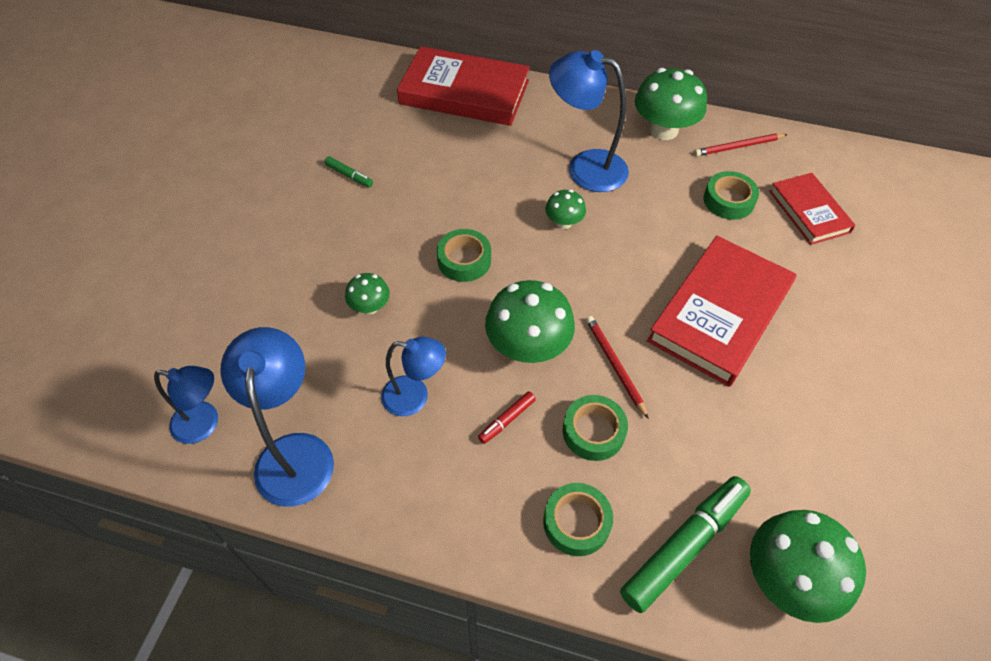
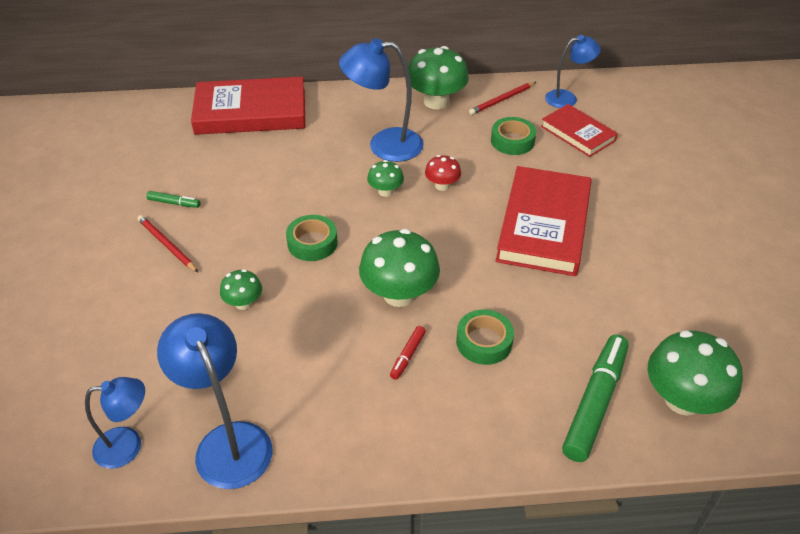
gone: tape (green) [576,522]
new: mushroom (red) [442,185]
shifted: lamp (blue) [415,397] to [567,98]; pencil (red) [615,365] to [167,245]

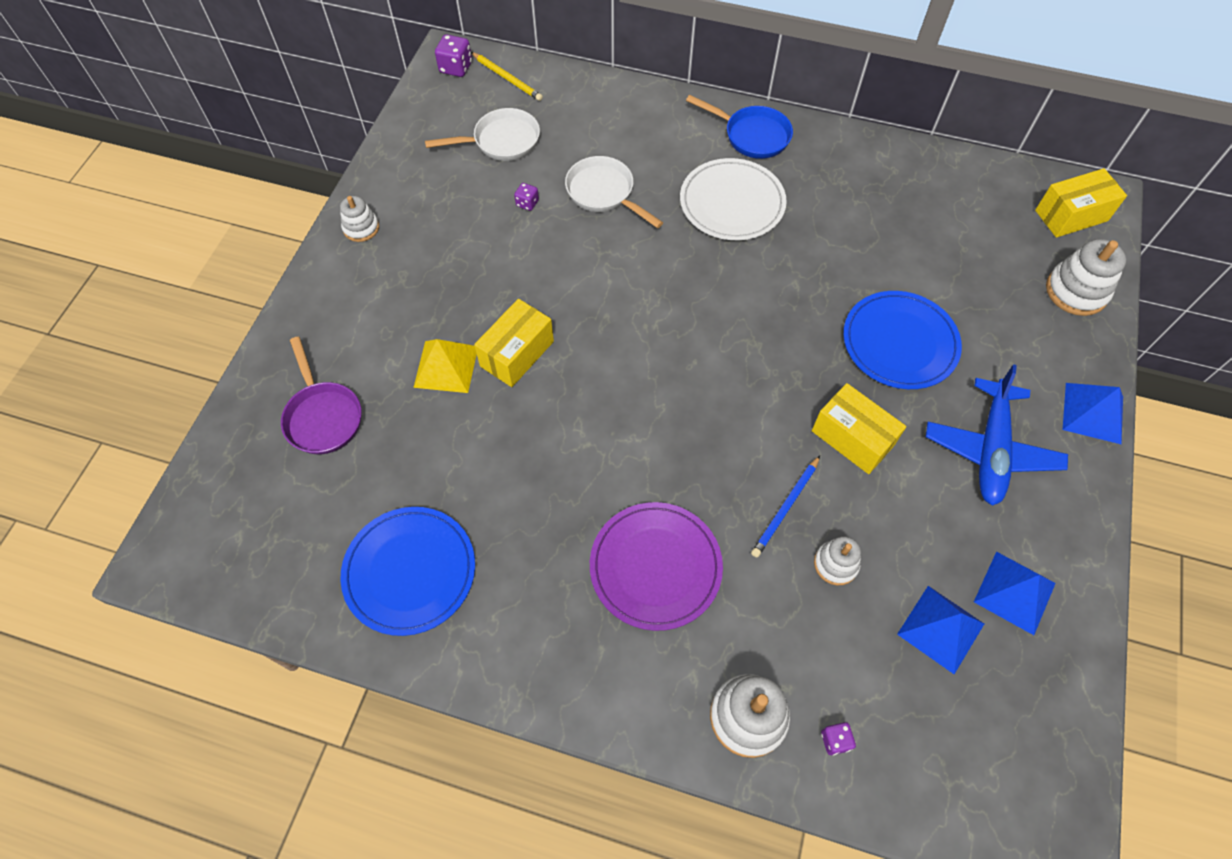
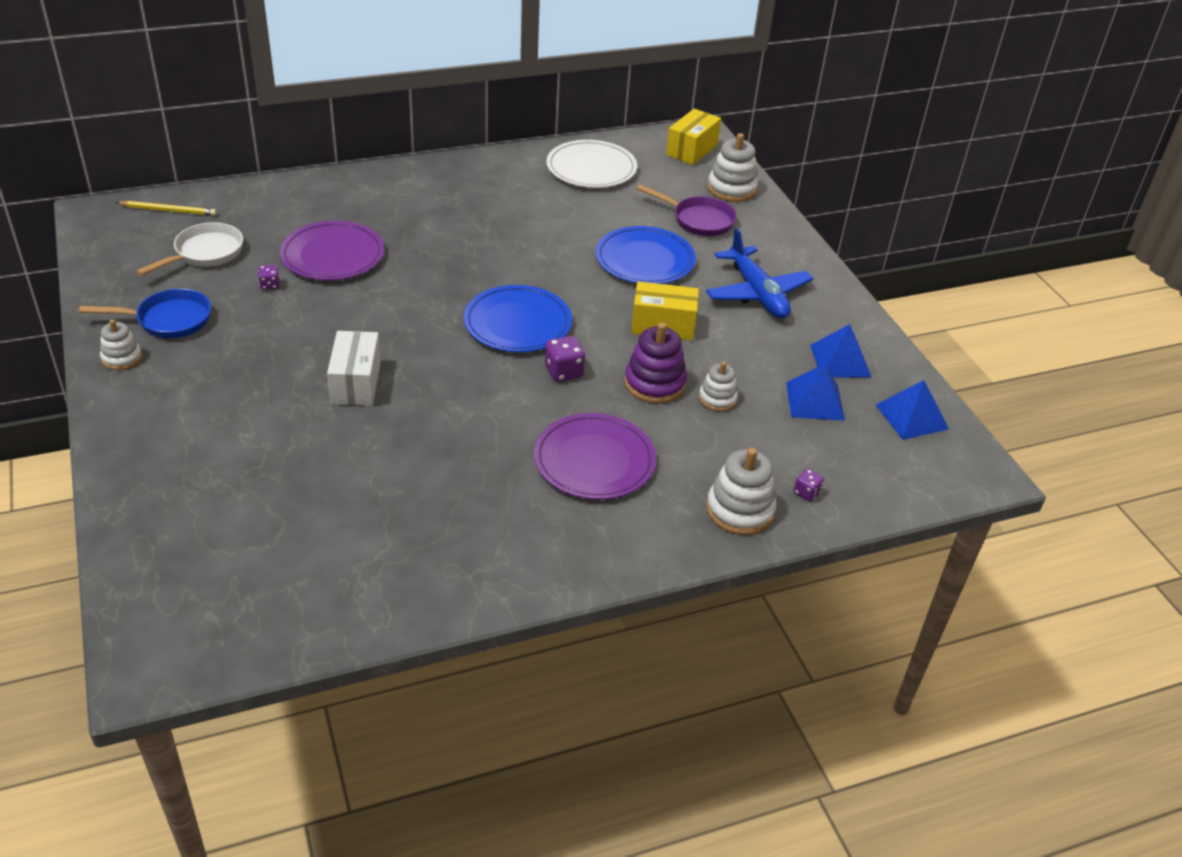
gone: pyramid (yellow) [446,366]
shifted: pan (purple) [323,416] to [698,220]; plate (blue) [410,571] to [517,323]; dice (purple) [456,68] to [564,372]; plate (white) [732,203] to [591,168]; pan (blue) [752,135] to [168,320]; pyramid (blue) [1093,413] to [911,416]
swapped: pan (white) [604,193] to plate (purple) [333,255]; pencil (blue) [786,508] to stacking toy (purple) [654,384]
repainted: box (yellow) [517,353] to box (white) [356,383]

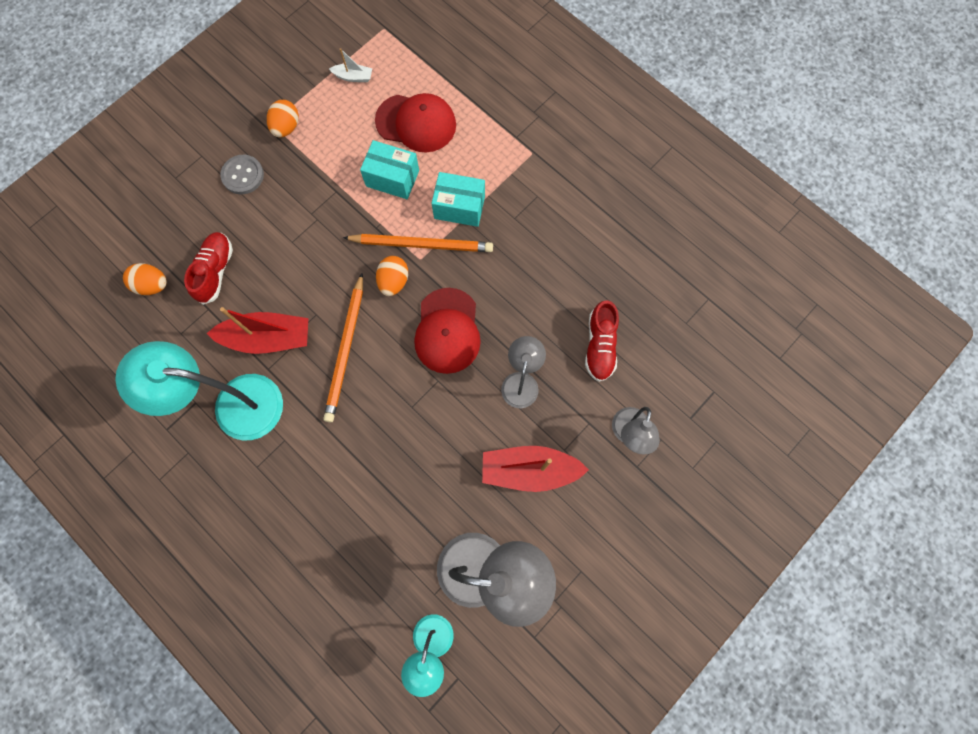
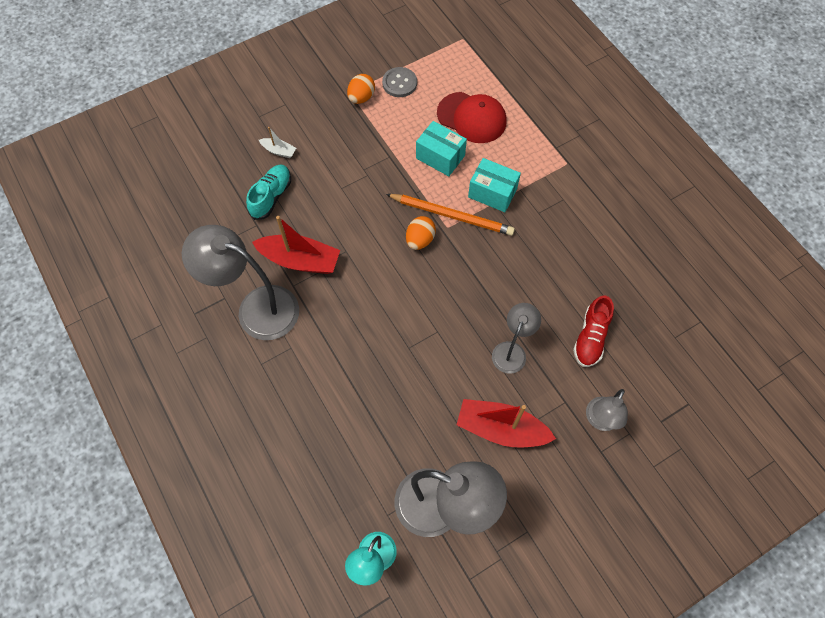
gone: egg (orange) [152,285]; pencil (orange) [346,350]; cap (red) [447,331]
shifted: button (grey) [243,175] to [399,83]; boat (white) [353,77] to [279,151]
repainted: lamp (turquoise) [234,405] to lamp (grey) [256,308]; shoe (red) [215,271] to shoe (turquoise) [271,196]

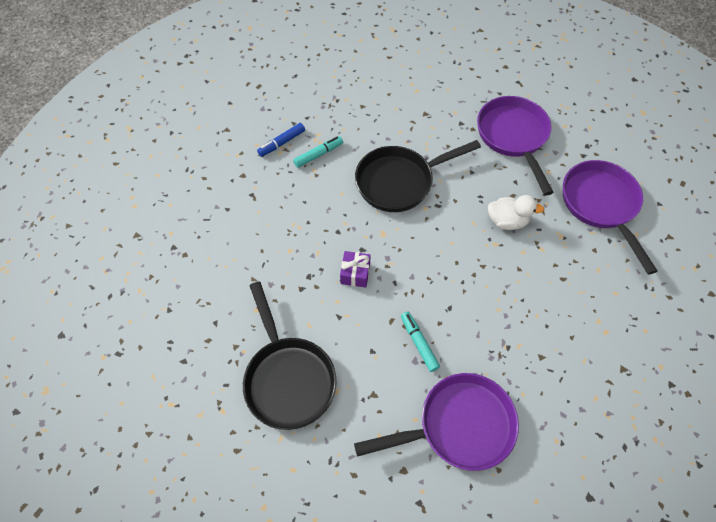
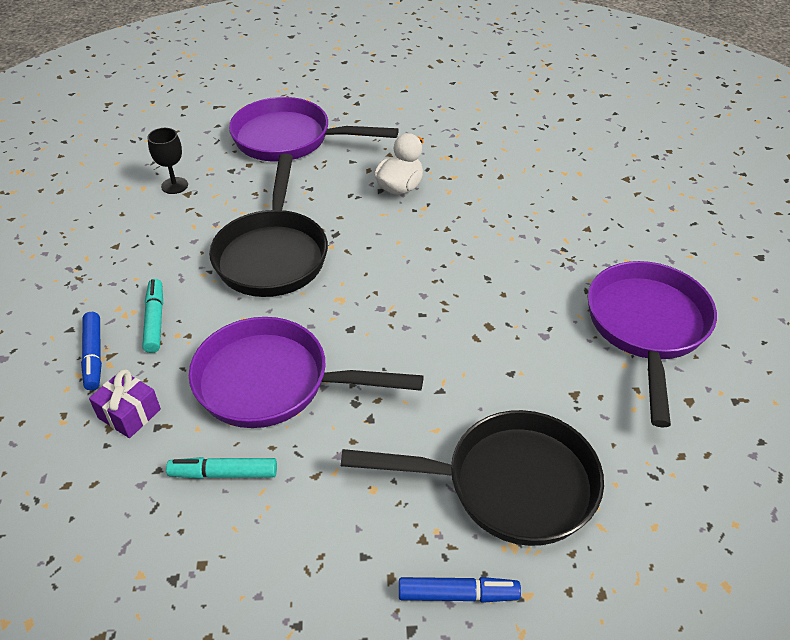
new: goblet (black) [174,185]; marker (blue) [458,594]
shifted: gift (purple) [355,273] to [129,413]; marker (turquoise) [419,343] to [223,473]; pan (purple) [601,205] to [273,382]

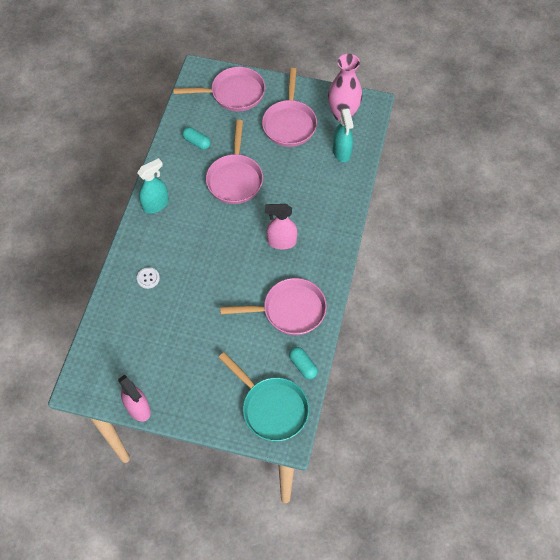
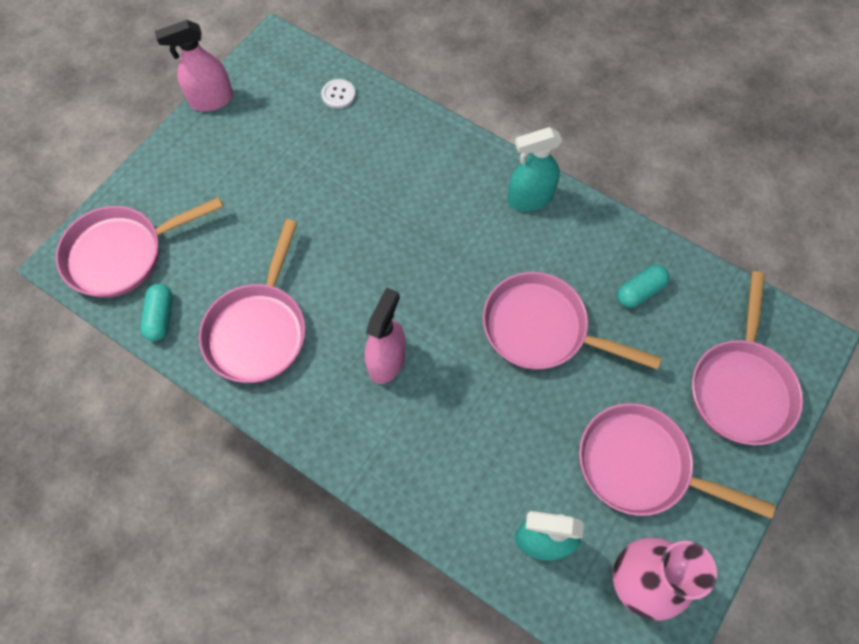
shifted: button (white) [148,278] to [338,95]
repainted: pan (turquoise) [272,408] to pan (pink) [122,254]
rotated: spray bottle (turquoise) [156,204] = [529,199] 90 degrees clockwise; capsule (turquoise) [303,365] = [160,317] 75 degrees counterclockwise

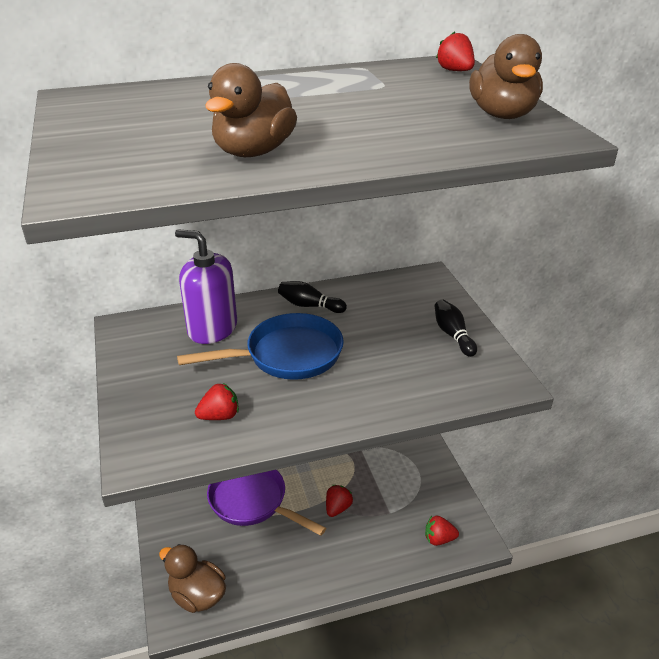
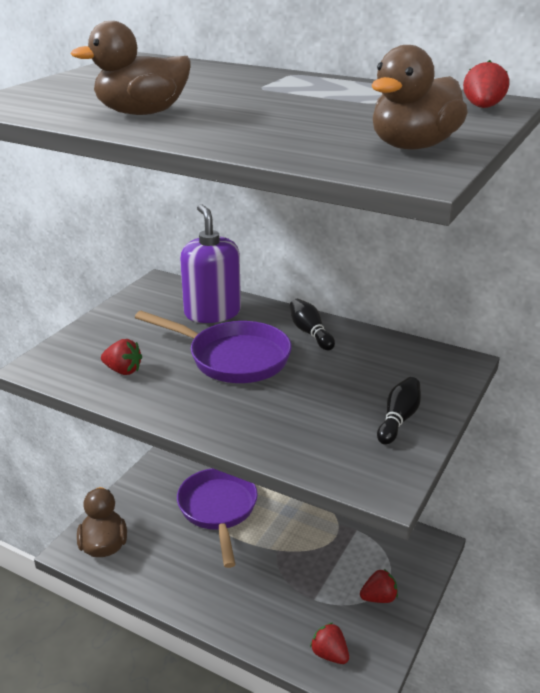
shifted: strawberry (red) [337,508] to [379,598]
repainted: pan (blue) [287,355] to pan (purple) [233,358]

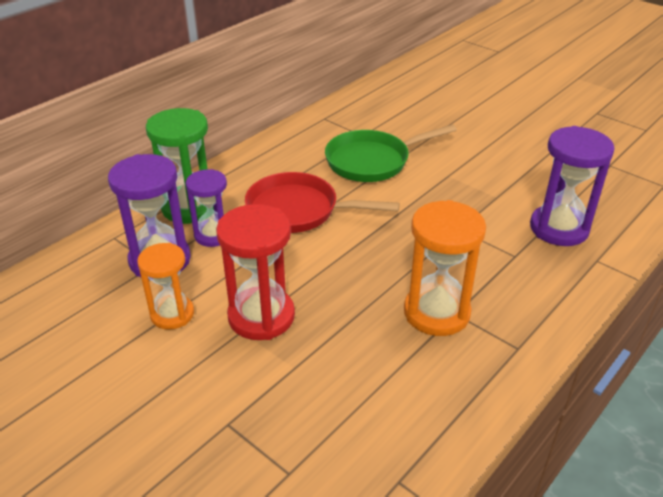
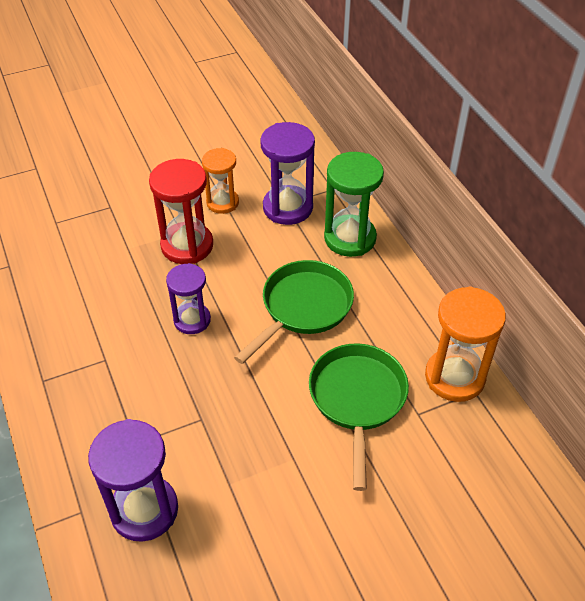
shifted: hourglass (purple) [213,235] to [192,320]; hourglass (orange) [436,312] to [454,377]
repainted: pan (red) [298,210] to pan (green) [303,308]

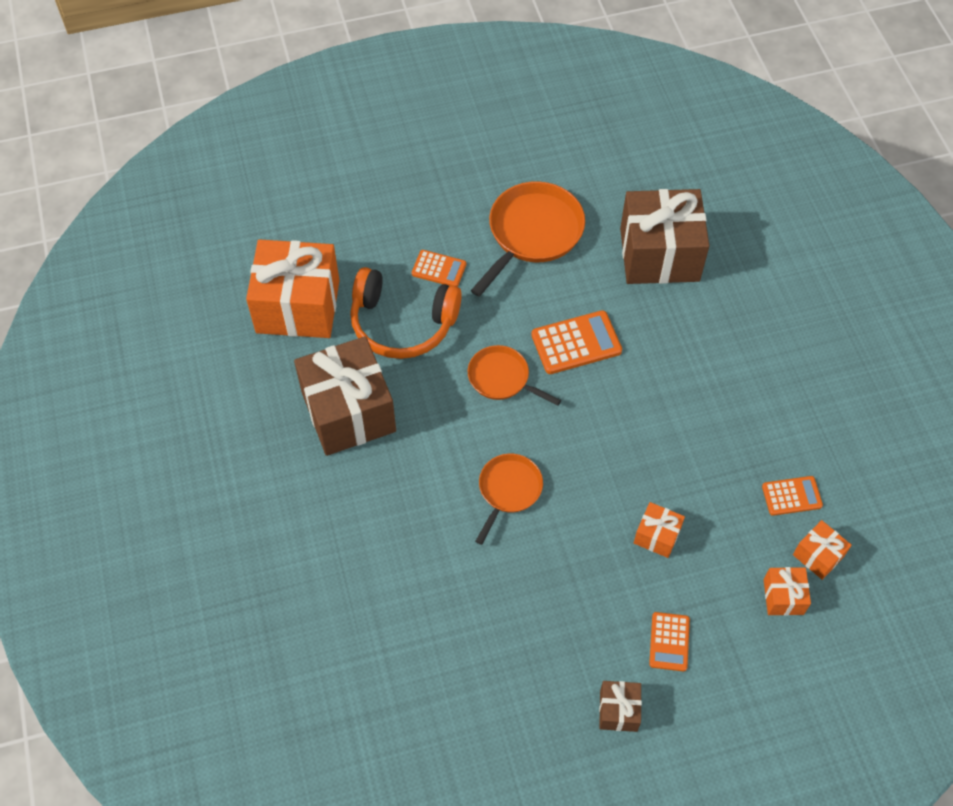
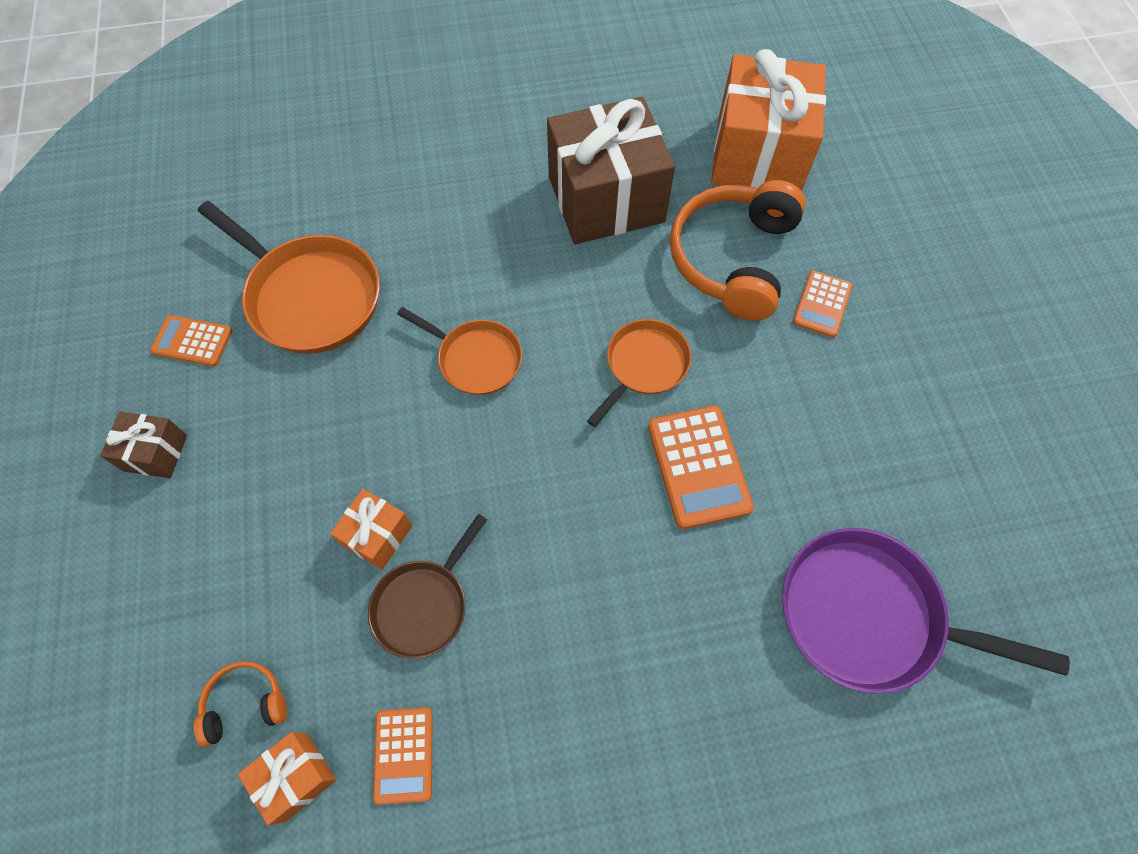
new: pan (brown) [424,604]
shifted: pan (orange) [532,233] to [310,296]; calculator (orange) [669,642] to [192,341]
swapped: gift (brown) [659,254] to pan (purple) [868,615]; gift (orange) [783,597] to headphones (orange) [245,704]

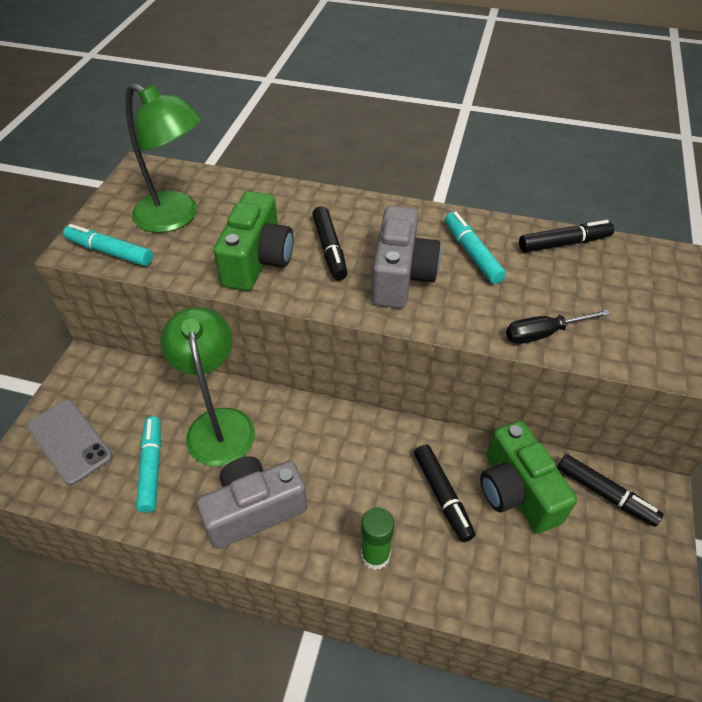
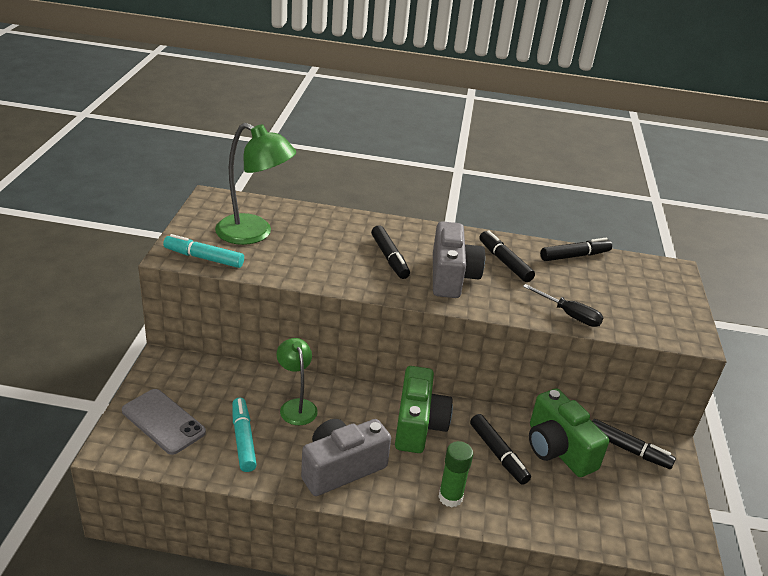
shifted: camera (green) [258,260] to [418,425]
repainted: marker (turquoise) [472,253] to marker (black) [504,262]
rotated: screwdriver (black) [543,333] = [569,315] 120 degrees counterclockwise
scaled: lamp (green) [219,424] = [296,406] x0.62

